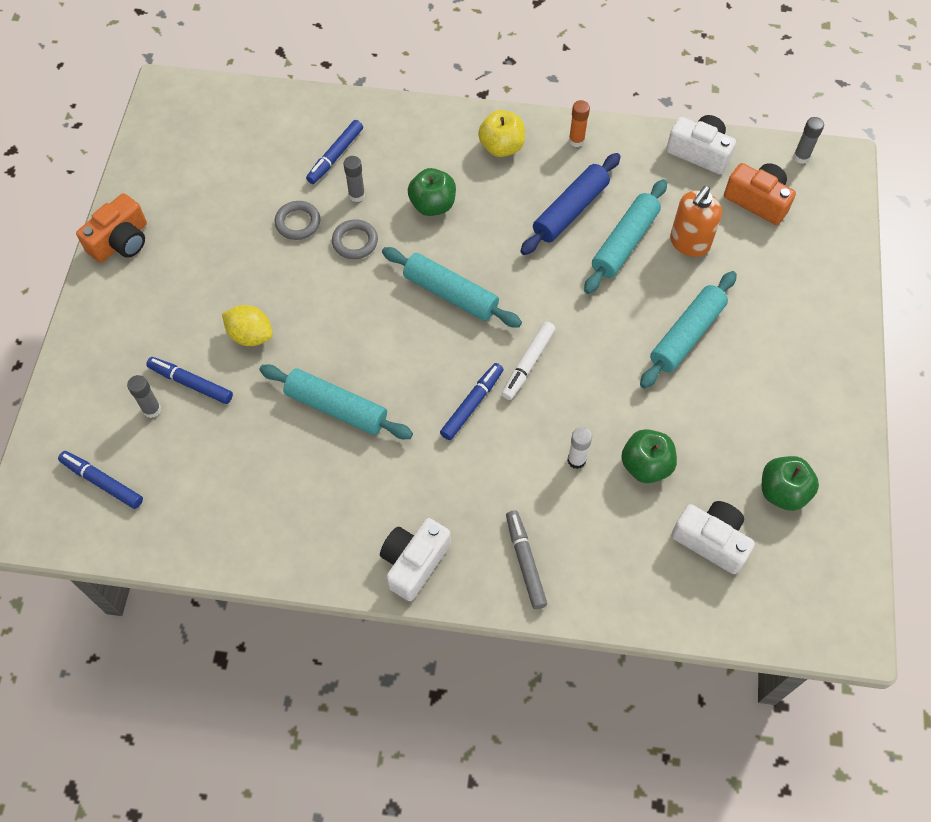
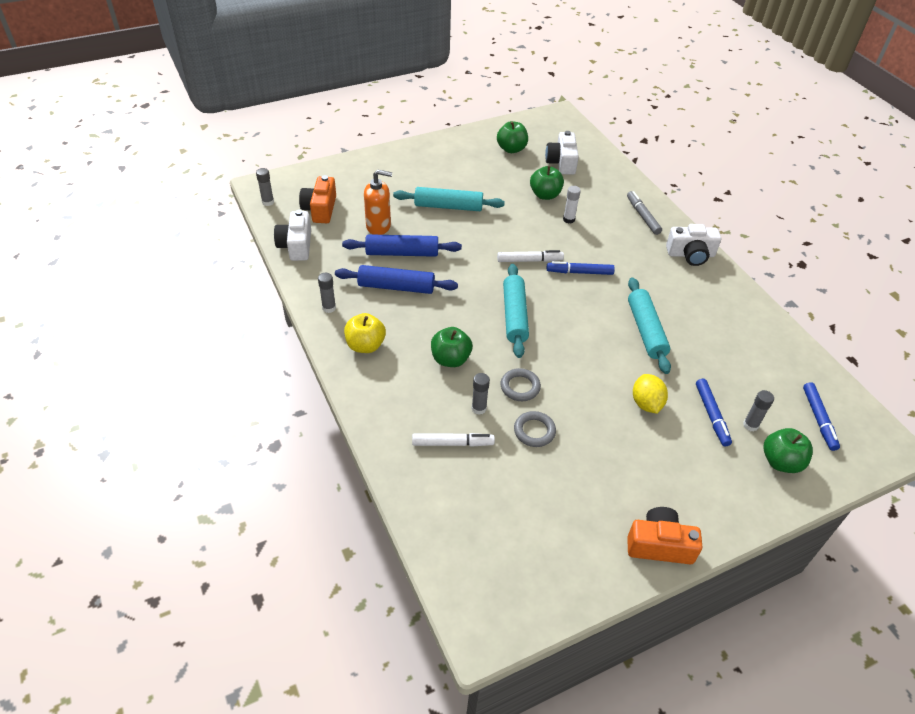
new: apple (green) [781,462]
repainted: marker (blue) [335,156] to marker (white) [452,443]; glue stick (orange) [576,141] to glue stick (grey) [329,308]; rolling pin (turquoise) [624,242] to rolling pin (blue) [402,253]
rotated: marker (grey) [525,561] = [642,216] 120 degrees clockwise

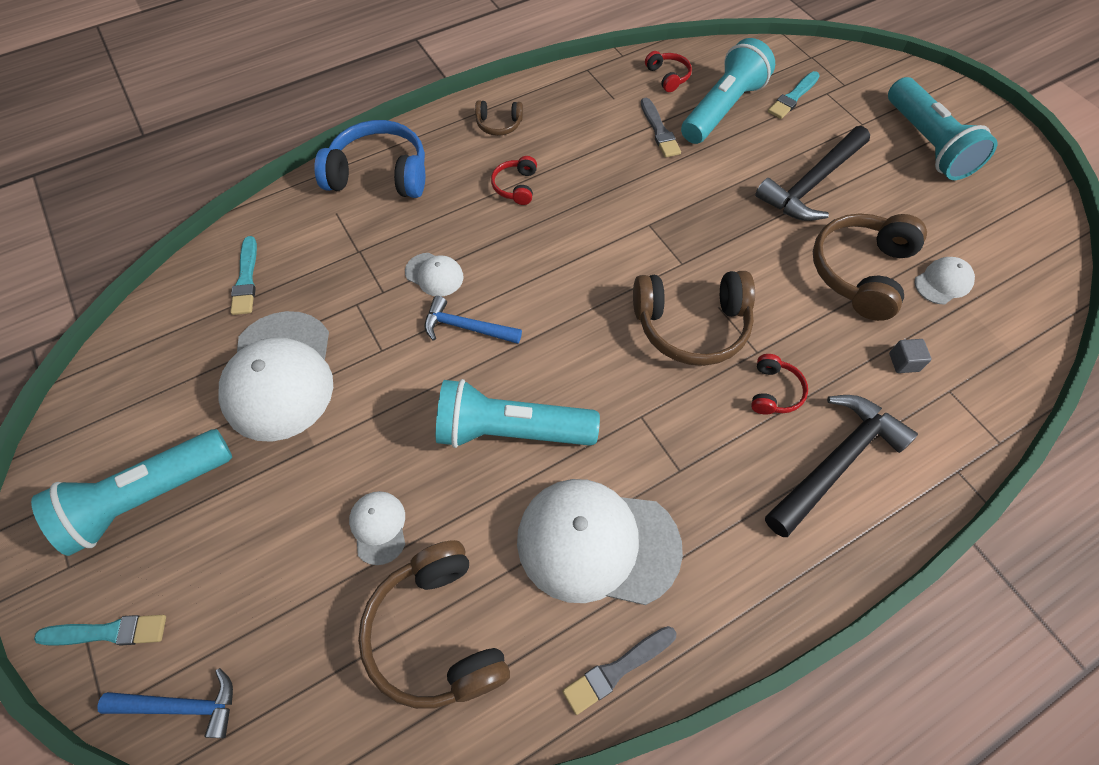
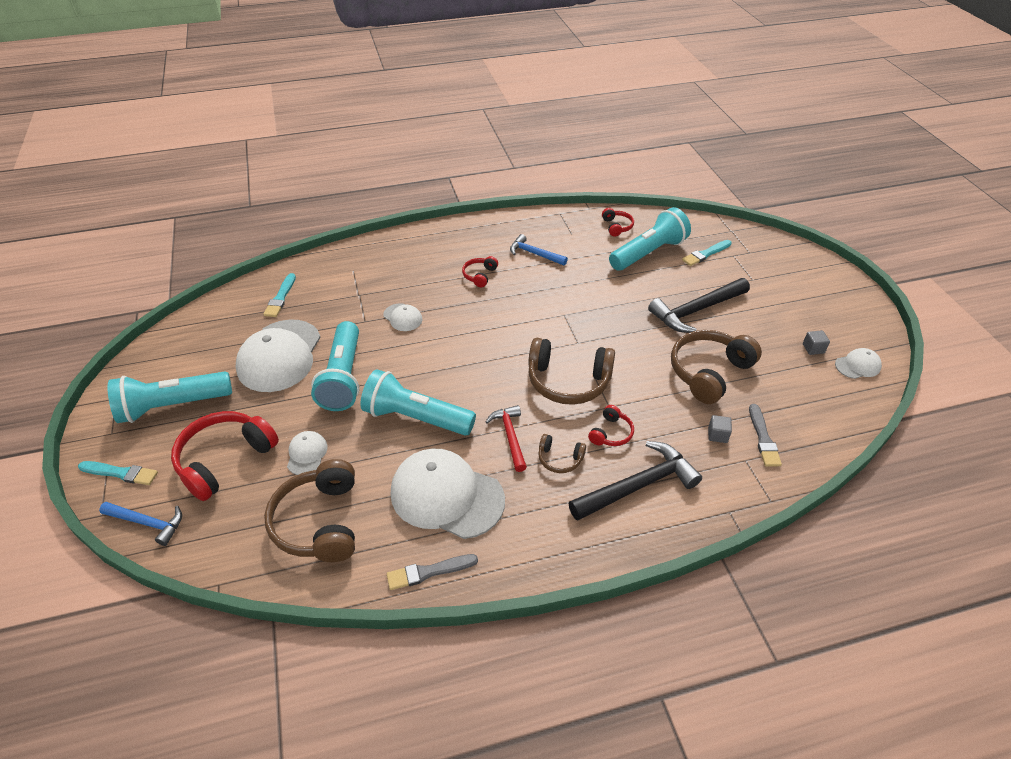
gone: headphones (blue) [379,174]
new: headphones (red) [224,459]; hammer (red) [510,436]; cube (grey) [813,348]
shifted: hammer (blue) [466,327] to [534,254]; headphones (brown) [499,124] to [559,459]; brush (grey) [659,130] to [763,438]; flashlight (turquoise) [927,144] to [343,378]; cap (white) [943,282] to [857,365]

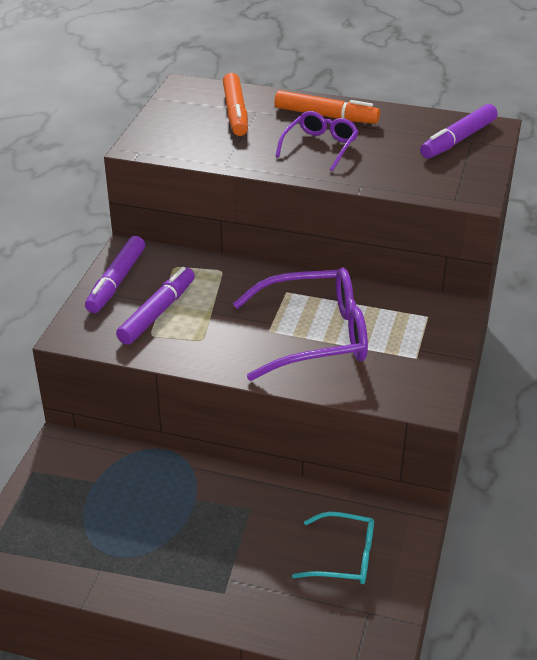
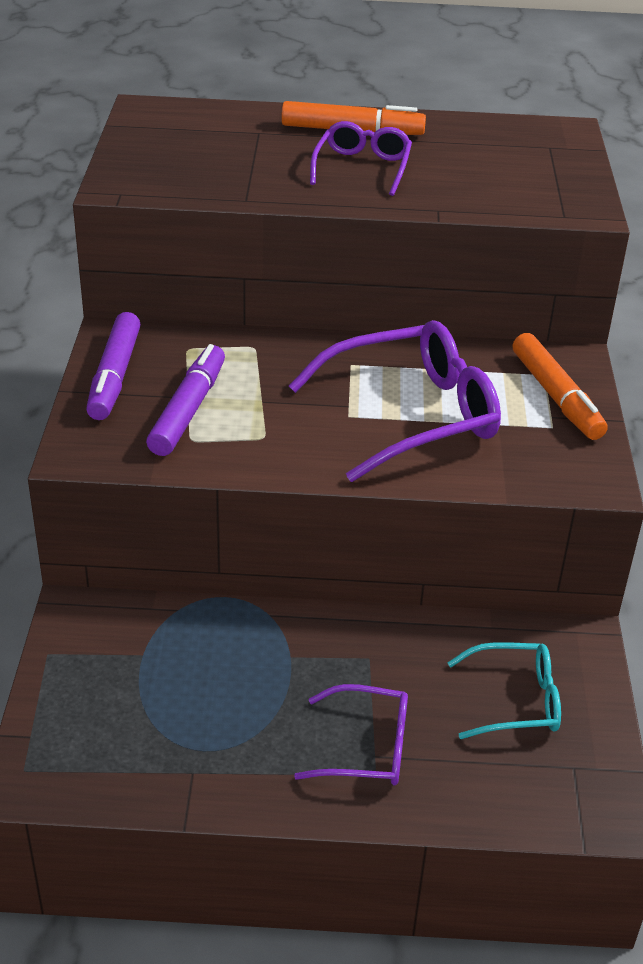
gone: marker (purple) [458,140]
new: glasses (purple) [366,747]
shifted: marker (orange) [235,112] to [556,396]

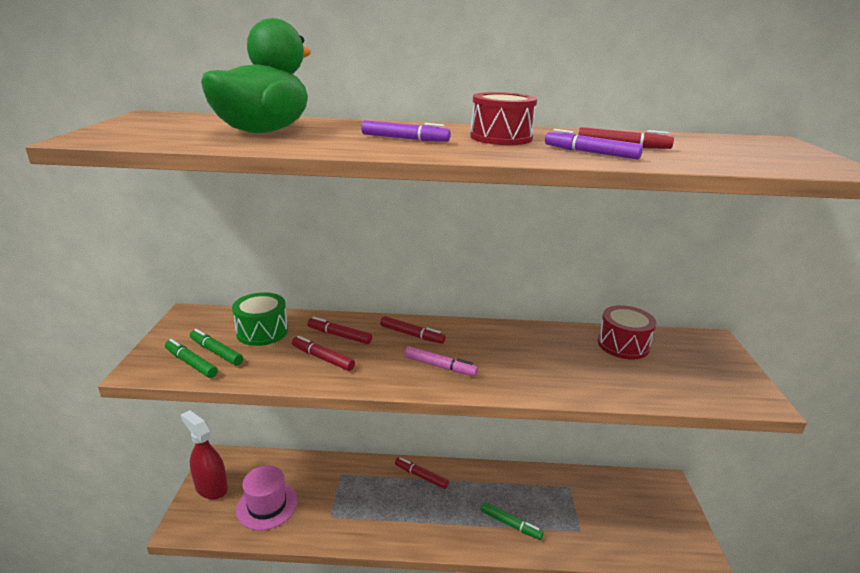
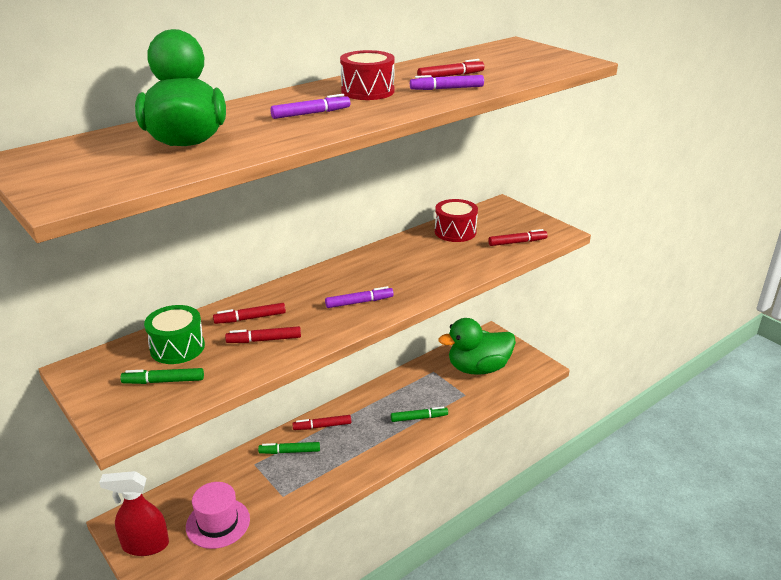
new: duck (green) [478,368]
shifted: marker (green) [191,363] to [289,451]; marker (red) [412,335] to [517,242]
repainted: marker (pink) [440,366] to marker (purple) [359,302]

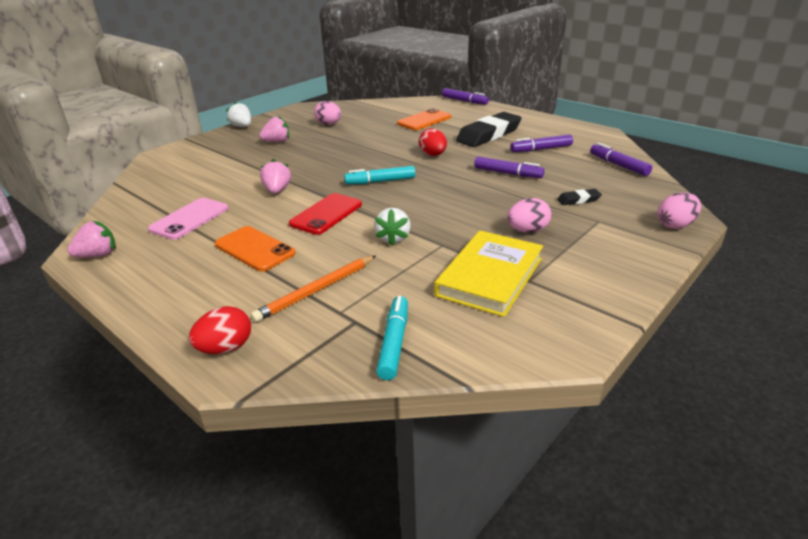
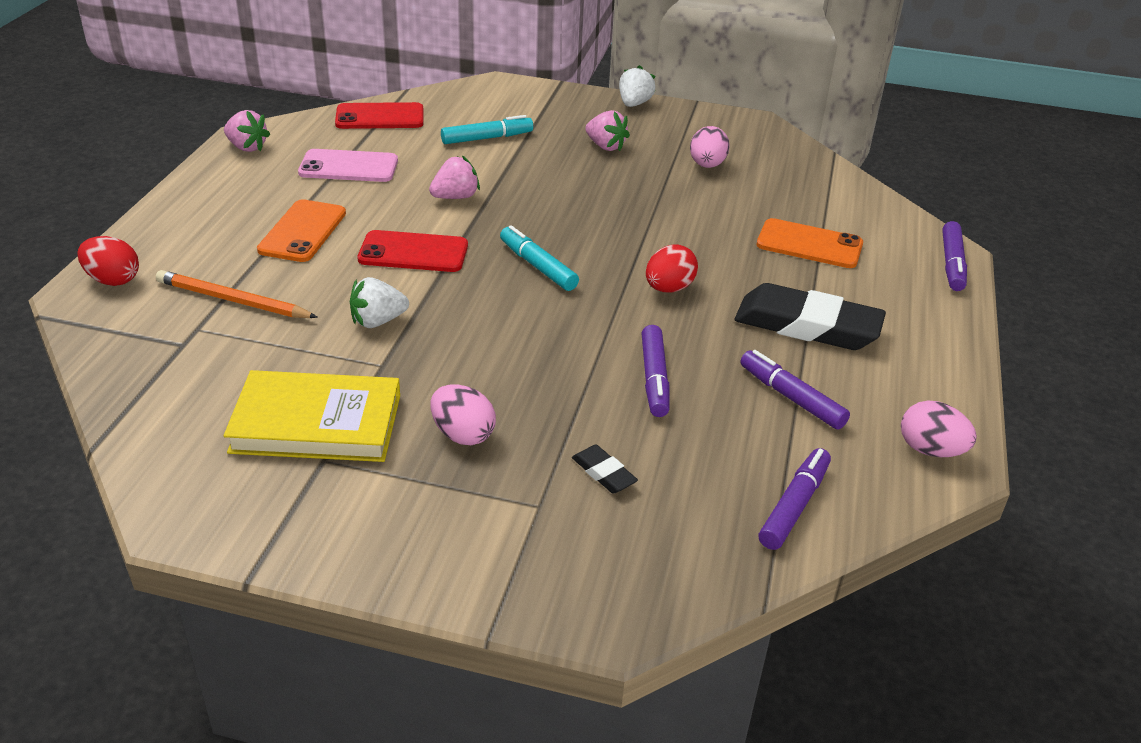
new: phone (red) [380,117]
shifted: marker (turquoise) [394,342] to [487,138]; egg (pink) [675,225] to [930,450]

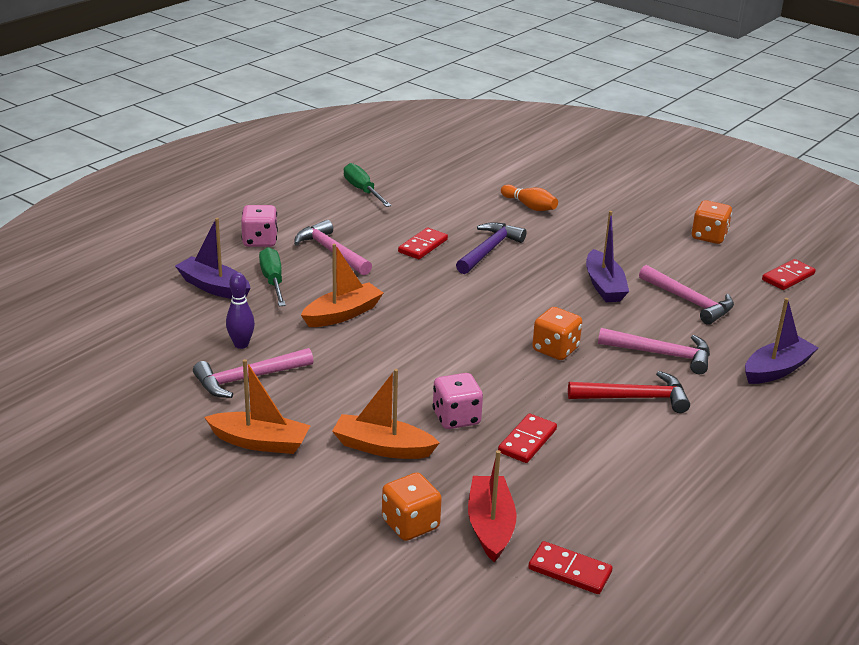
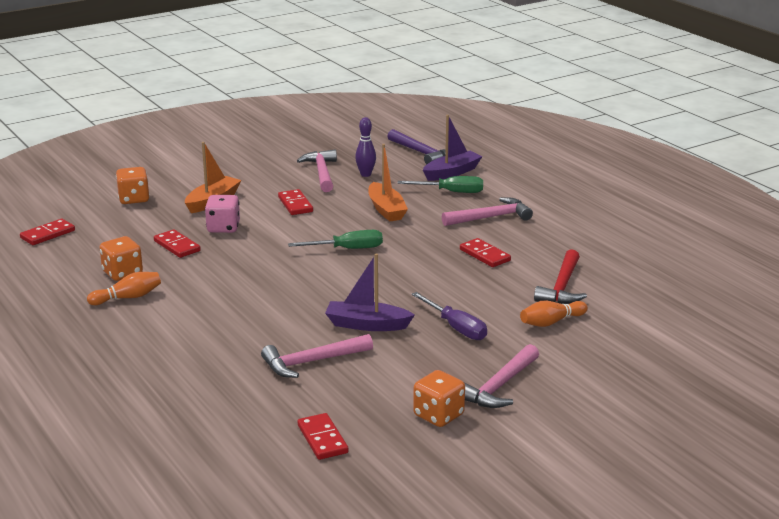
gone: boat (orange) [260,442]; dice (pink) [260,241]; boat (red) [490,526]; boat (purple) [776,370]
new: bowling pin (orange) [128,297]; domino (red) [295,204]; screwdriver (purple) [456,327]
shifted: screwdriver (green) [362,190] to [347,249]; hammer (purple) [489,250] to [422,153]; dice (orange) [555,349] to [122,273]; hammer (red) [635,398] to [562,287]; hammer (pink) [662,354] to [499,387]

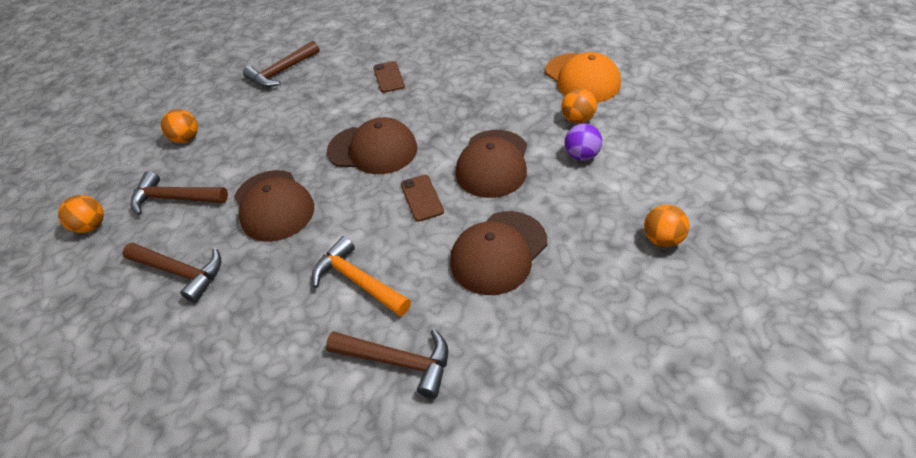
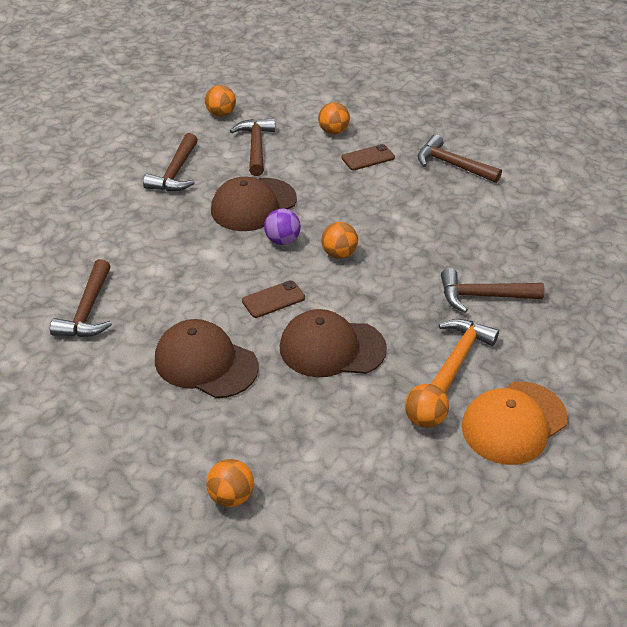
new: hammer (brown) [482,296]
shifted: hammer (orange) [357,281] to [458,357]; phone (brown) [388,77] to [368,158]; ball (purple) [581,155] to [282,240]
swapped: cap (brown) [373,149] to ball (orange) [339,254]

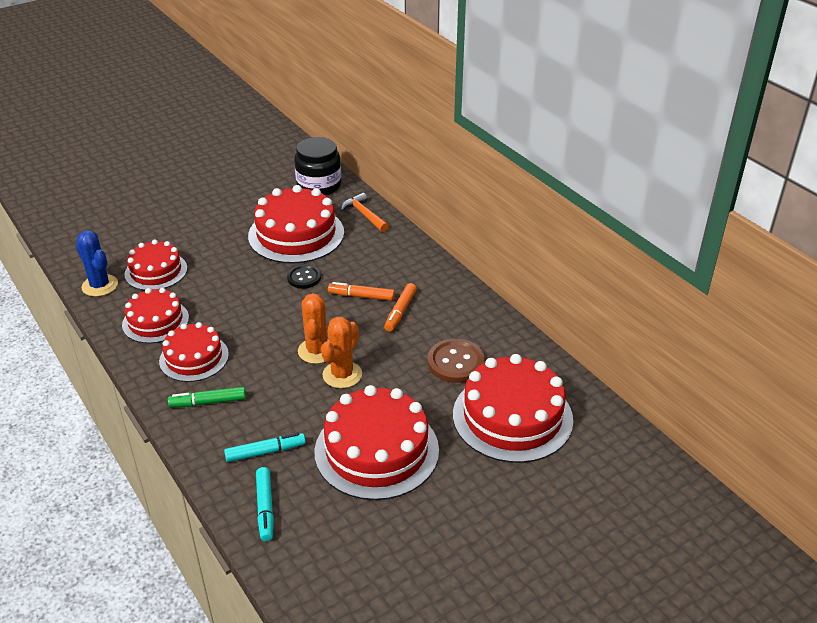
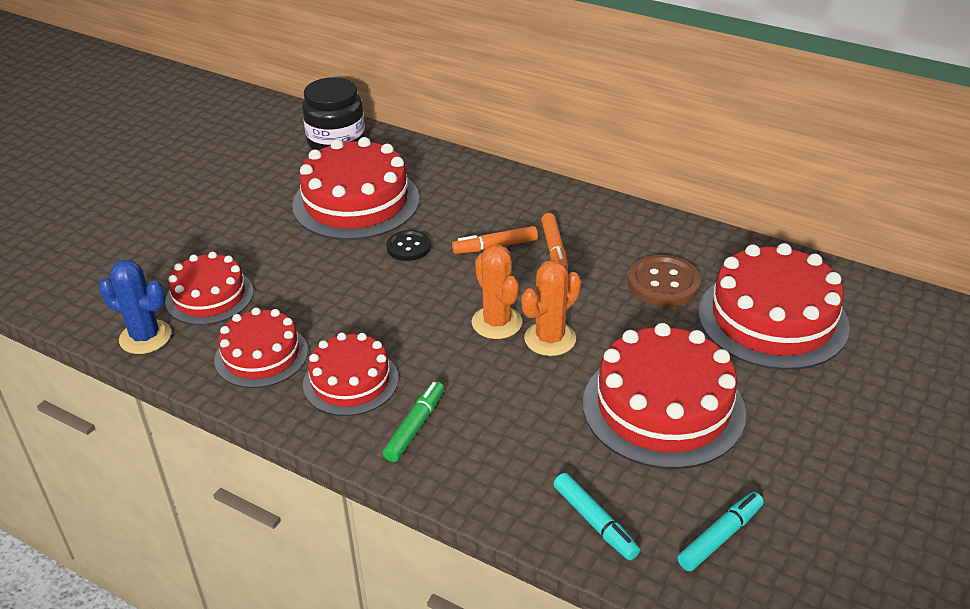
gone: hammer (orange) [364,215]
shifted: marker (turquoise) [265,452] to [720,537]
rotated: marker (green) [208,402] = [415,427] 150 degrees clockwise; cactus (orange) [342,375] = [550,339] 45 degrees clockwise

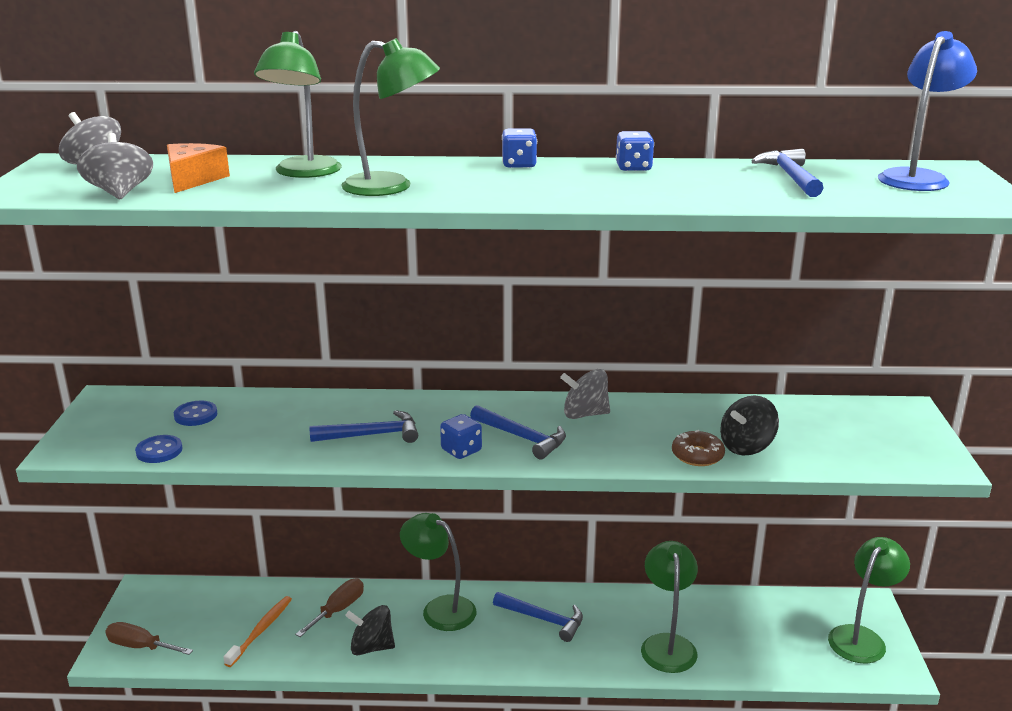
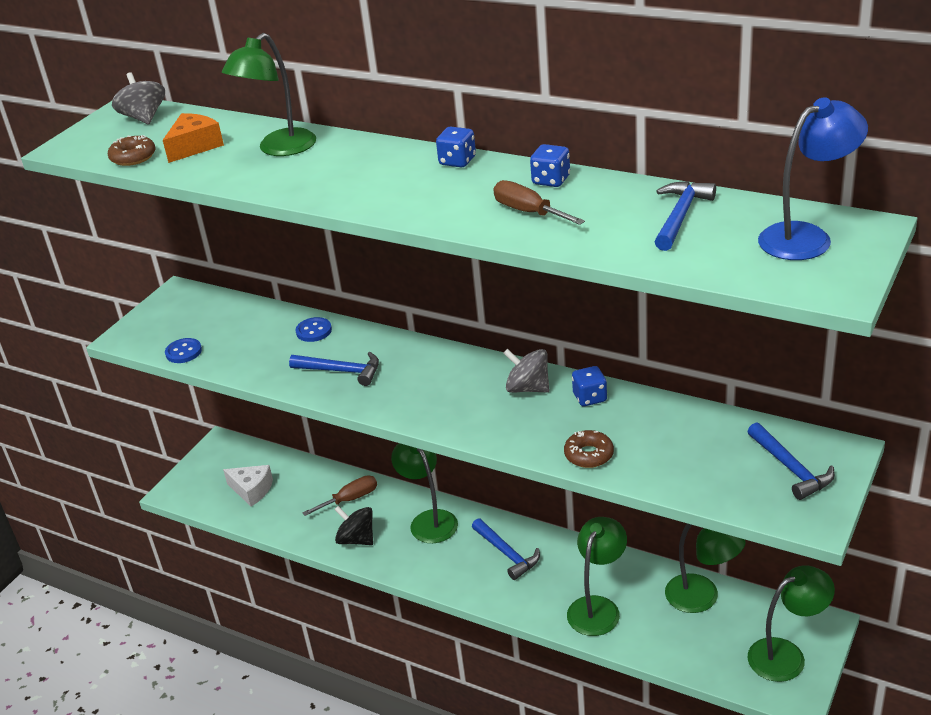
gone: toothbrush (orange) [261,630]; spinning top (black) [746,446]
new: cheese (white) [252,490]
shifted: screwdriver (brown) [140,646] to [528,212]; button (blue) [196,415] to [314,331]; lamp (green) [391,187] to [702,598]; dice (blue) [461,450] to [590,398]; hammer (blue) [522,437] to [790,468]
swapped: spinning top (grey) [120,193] to donut (brown) [133,157]

